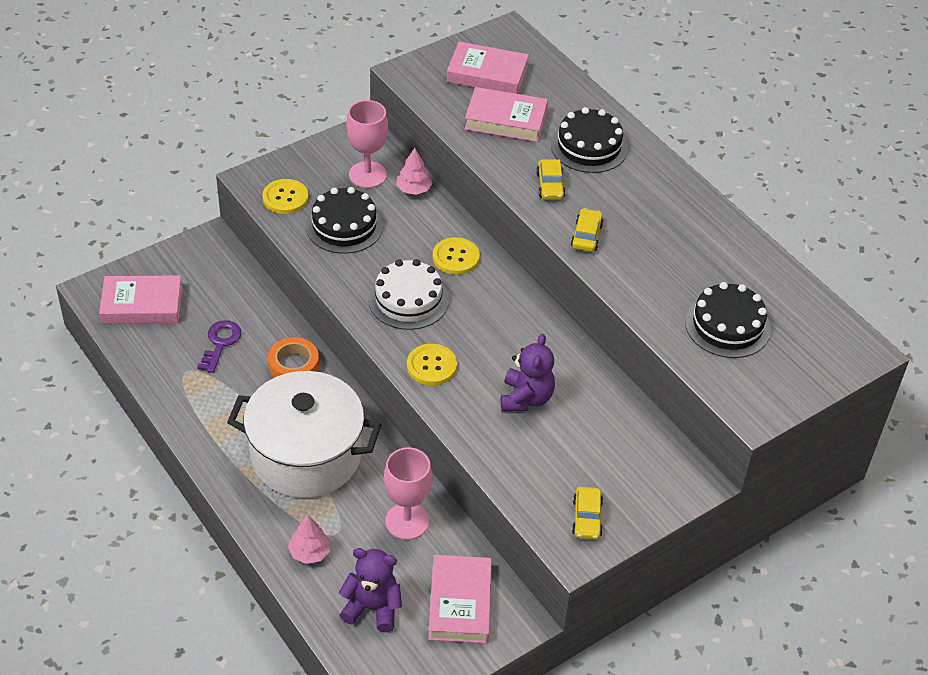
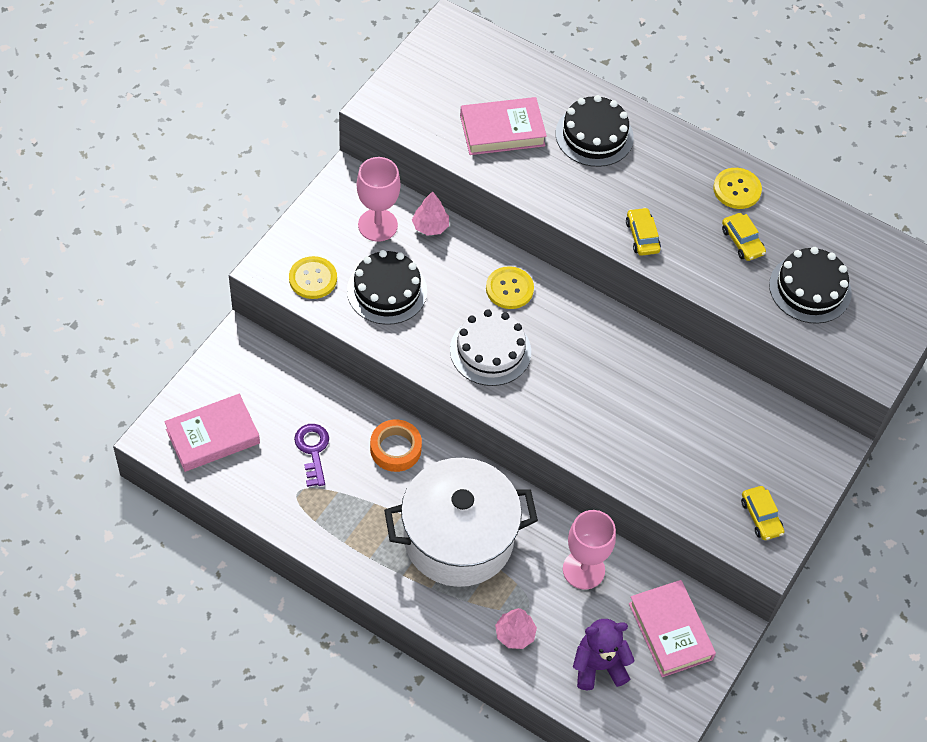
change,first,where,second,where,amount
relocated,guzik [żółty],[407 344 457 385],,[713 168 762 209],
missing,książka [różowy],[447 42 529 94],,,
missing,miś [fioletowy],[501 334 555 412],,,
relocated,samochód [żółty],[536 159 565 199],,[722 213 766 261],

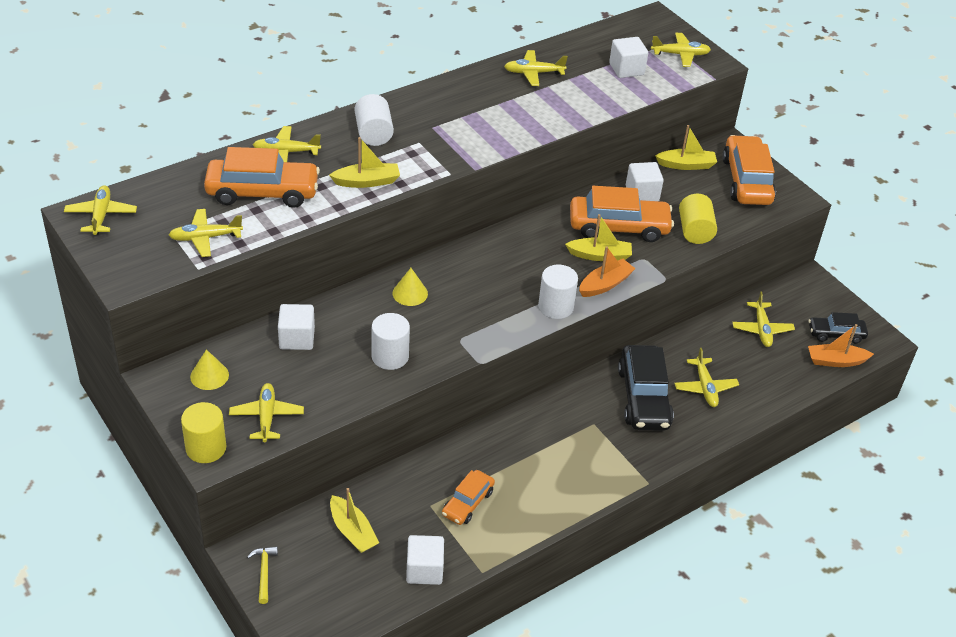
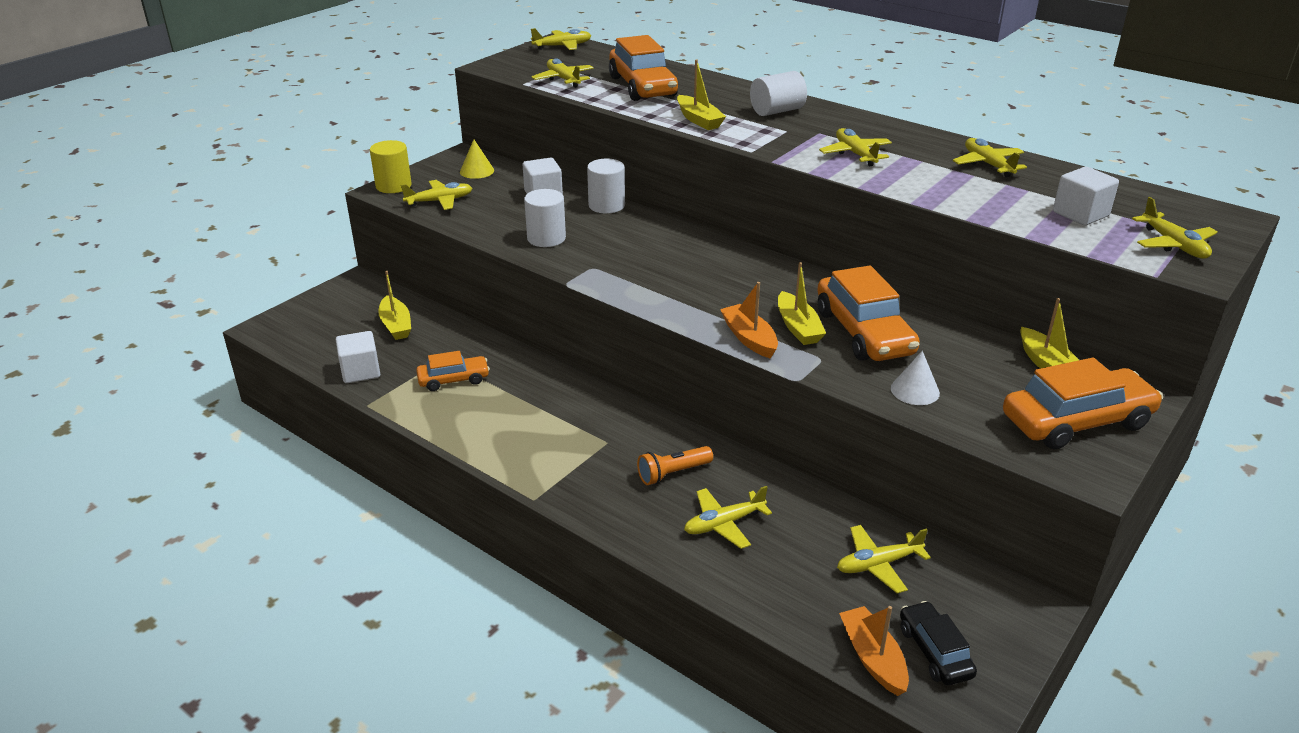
change,first,where,second,where,amount
missing,młotek [żółty],[247 546 278 604],,,
relocated,samolot [żółty],[253 126 321 162],,[819 128 892 166],
spun,łódka [żółty],[330 488 379 553],,[378 271 411 340],60 degrees counterclockwise
missing,stożek [żółty],[393 268 428 306],,,
spun,samochód [pomarańczowy],[442 470 495 525],,[416 351 490 391],150 degrees clockwise
relocated,walec [biały],[538 265 578 319],,[587 158 625 214],
spun,łódka [pomarańczowy],[579 246 635 297],,[720 282 778 359],150 degrees counterclockwise
exchanged,samochód [czarny],[618 345 674 431],latarka [pomarańczowy],[637 446 713 485],
missing,sześcian [biały],[626 162 664 201],,,
exchanged,walec [żółty],[679 194 717 244],stożek [biały],[891 351 940 405],

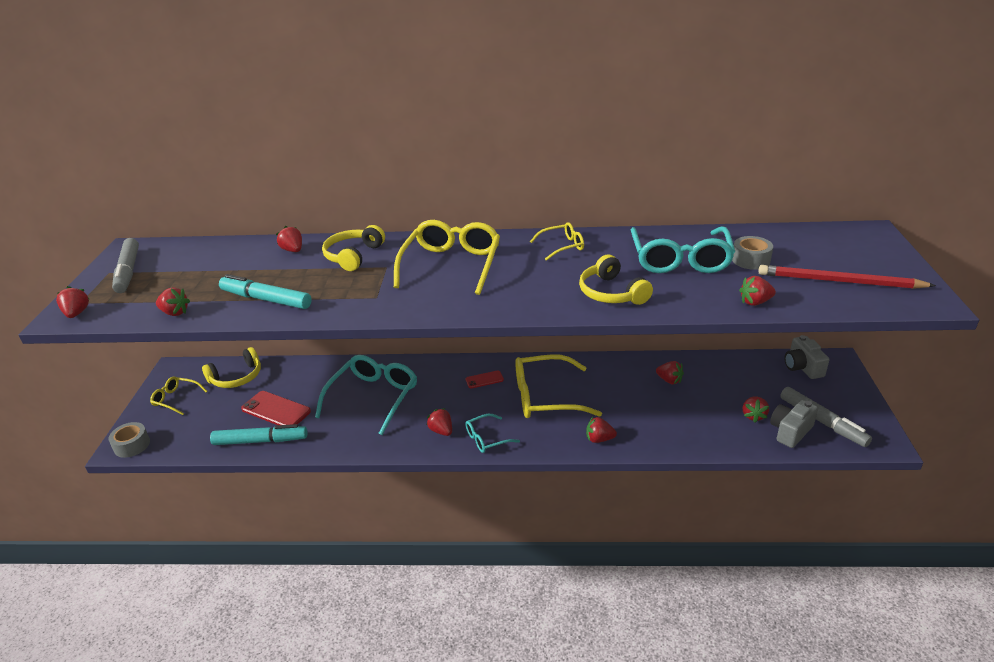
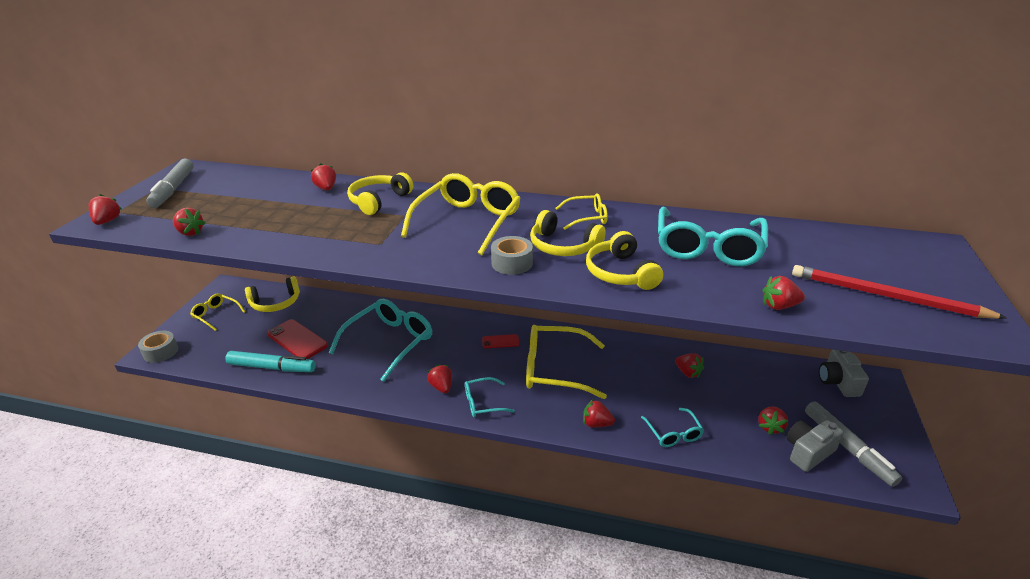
change,first,where,second,where,amount
missing,flamaster [turkusowy],[219 274 312 309],,,
relocated,taśma klejąca [szary],[732 236 773 270],,[491 236 533 275],
appeared,,,słuchawki [żółty],[530 210 606 256],
appeared,,,okulary [turkusowy],[641 408 704 447],

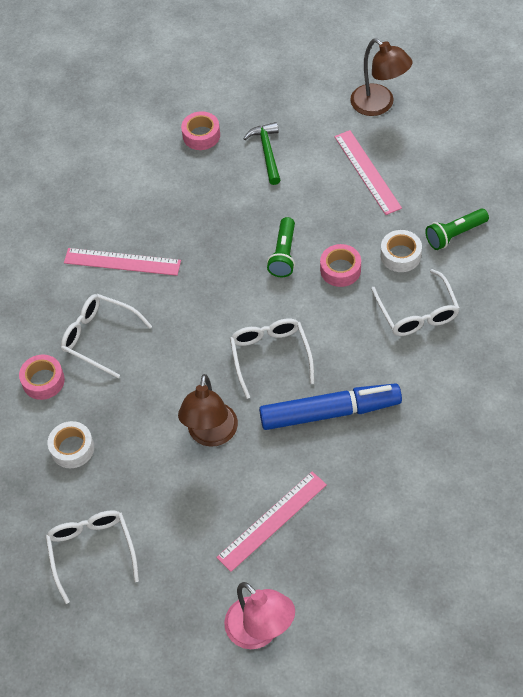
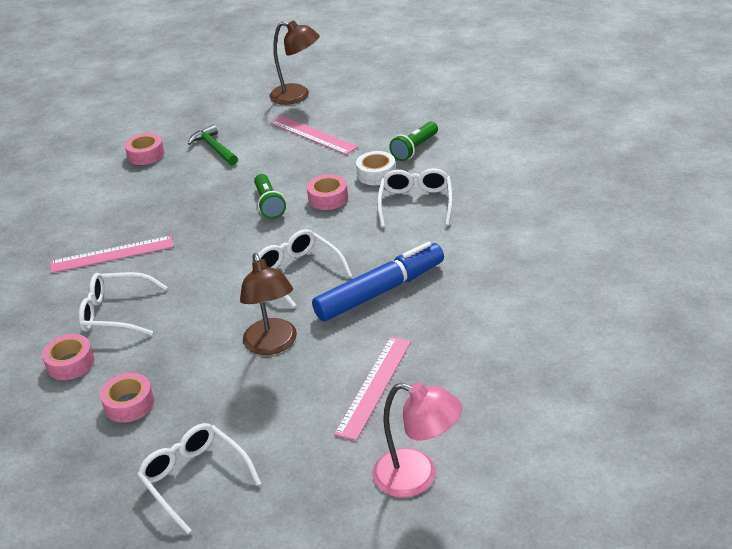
change,first,where,second,where,amount
colour,taśma klejąca [biały],[48 421 94 468],taśma klejąca [różowy],[100 373 154 423],
spun,okulary [biały],[371 269 460 336],,[377 168 453 228],135 degrees counterclockwise

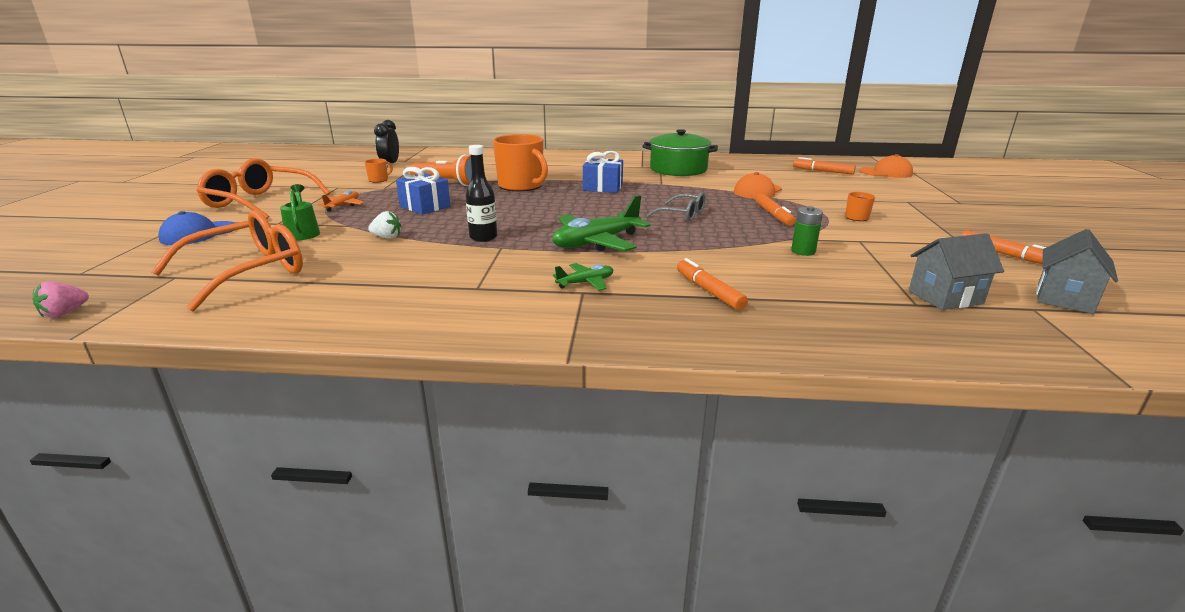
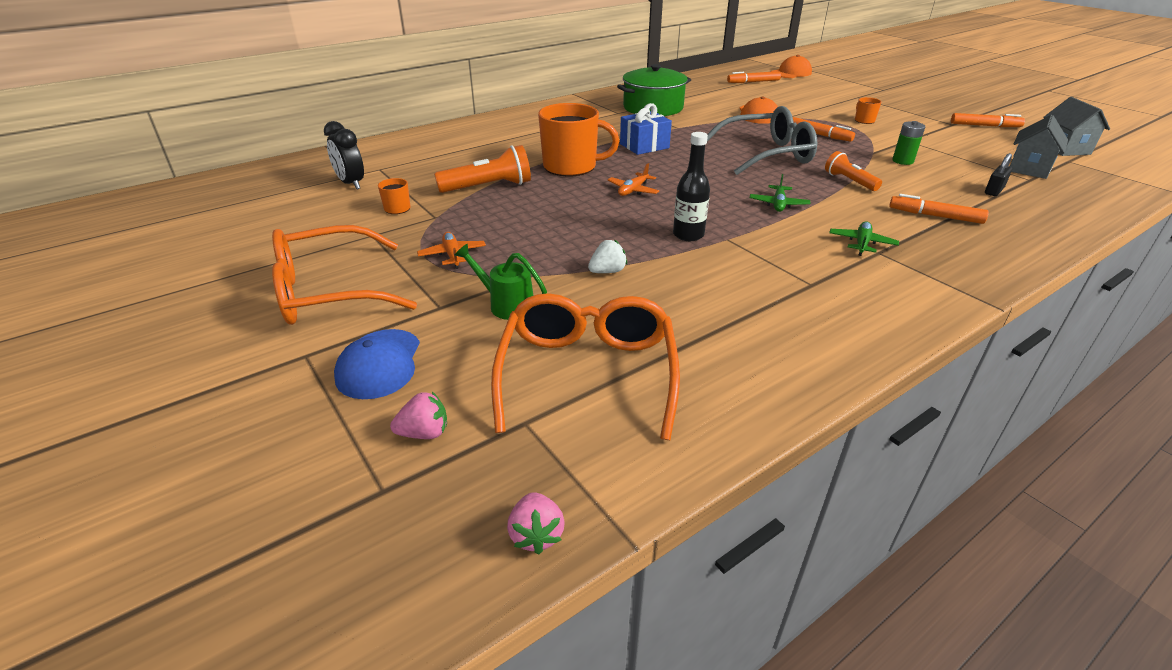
change,first,where,second,where,amount
missing,prezent [niebieski],[396 167 450 215],,,
size,samolot [zielony],[552 195 650 251],,[750 174 810 212],x0.51
size,okulary [szary],[647 193 705 221],,[707 106 817 175],x1.86
appeared,,,truskawka [różowy],[390 392 447 439],
appeared,,,samolot [pomarańczowy],[608 163 659 196],
appeared,,,latarka [pomarańczowy],[825 151 882 191],
appeared,,,kłódka [czarny],[985 153 1012 196],

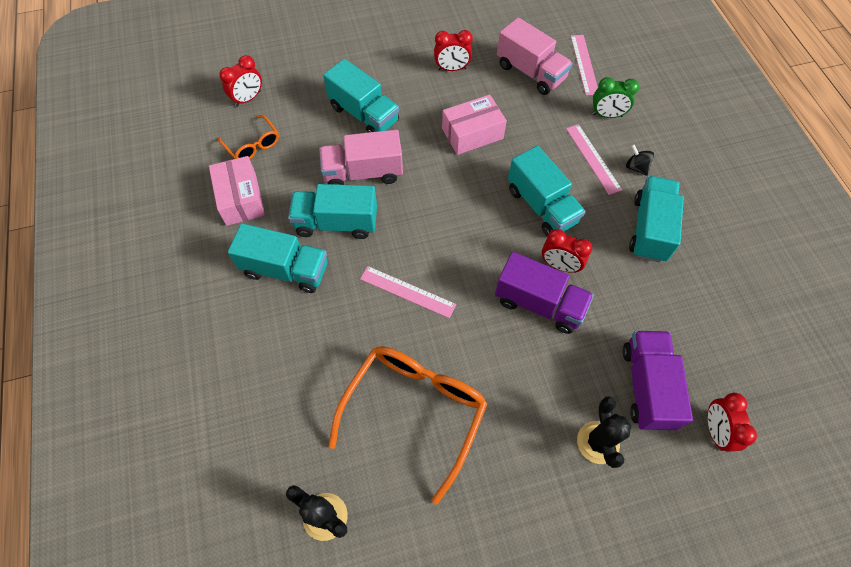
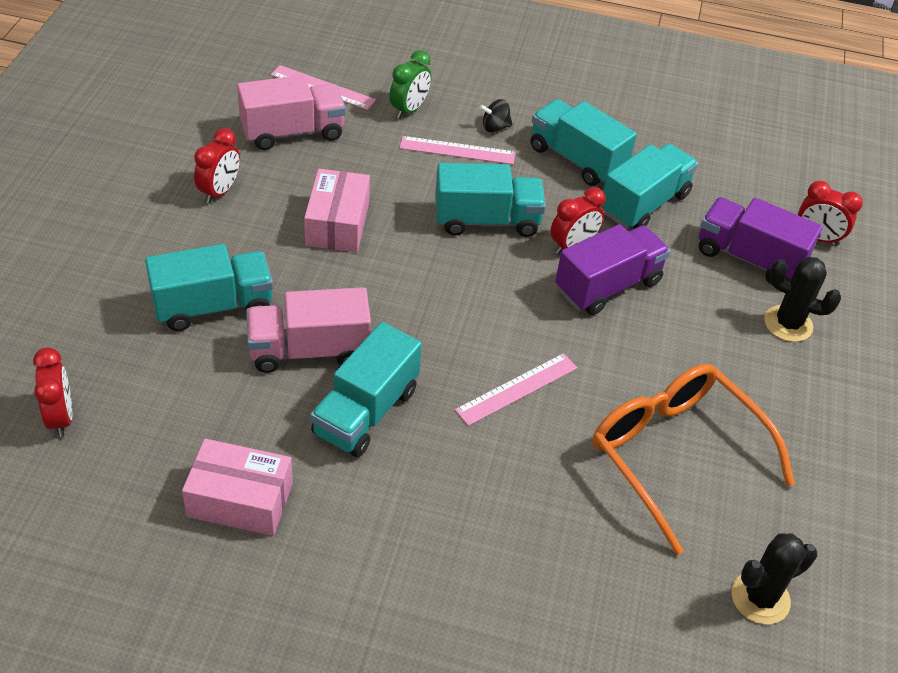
change,first,where,second,where,amount
missing,okulary [pomarańczowy],[218 115 279 159],,,
relocated,ciężarówka [turkusowy],[228 223 328 293],,[601 144 698 229],
spun,ciężarówka [różowy],[319 130 403 185],,[246 287 371 373],60 degrees clockwise

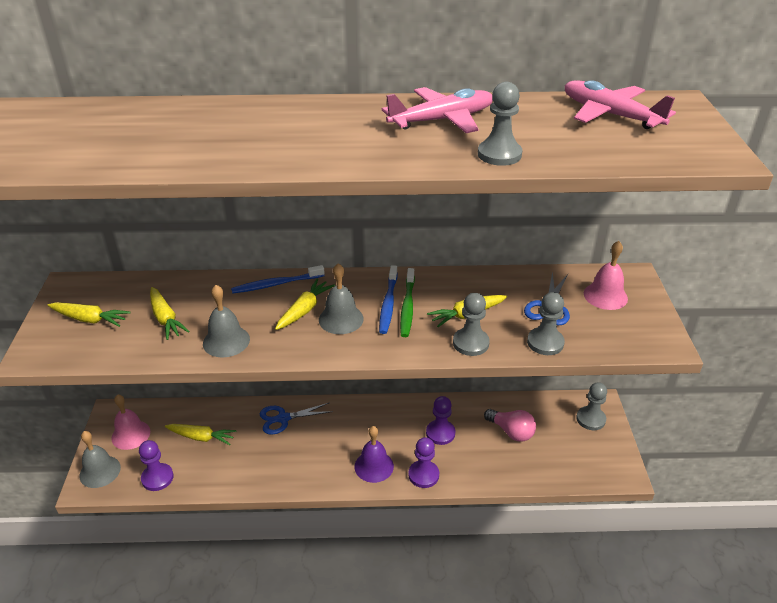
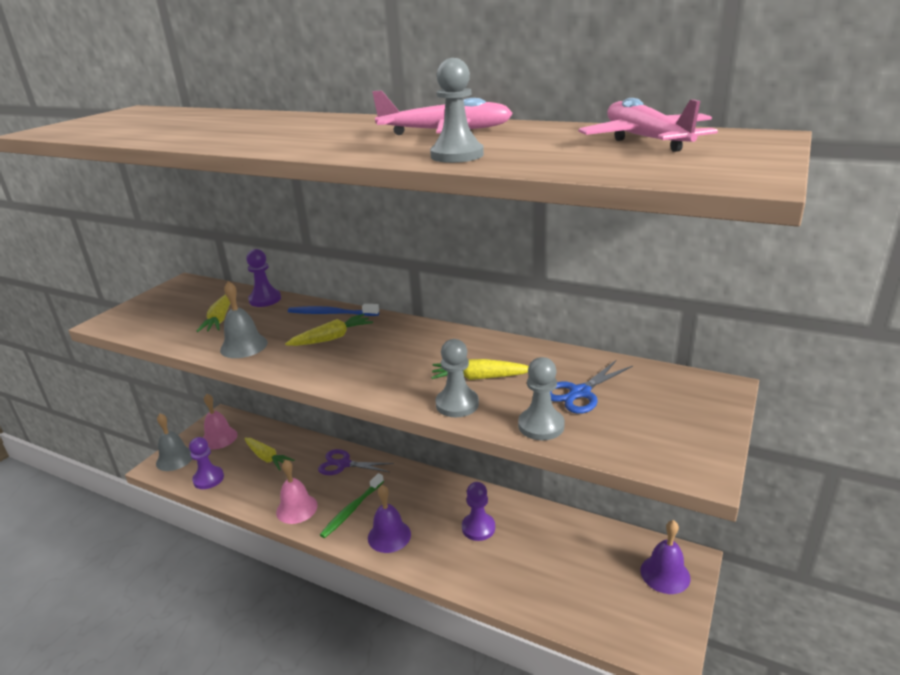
change,first,where,second,where,amount
missing,marchewka [żółty],[47 302 131 327],,,
colour,nożyczki [niebieski],[260 402 333 435],nożyczki [fioletowy],[318 449 394 475],
missing,dzwonek [szary],[319 263 364 334],,,
missing,szczoteczka do zębów [niebieski],[379 265 398 334],,,
relocated,szczoteczka do zębów [zielony],[400 268 415 337],,[320 473 384 538],
relocated,pionek [fioletowy],[408 437 439 488],,[246 249 281 307],
missing,żarówka [różowy],[484 409 536 442],,,
exchanged,pionek [szary],[576 382 607 430],dzwonek [fioletowy],[641 520 691 594],
relocated,dzwonek [różowy],[584 241 628 310],,[276 460 318 524],

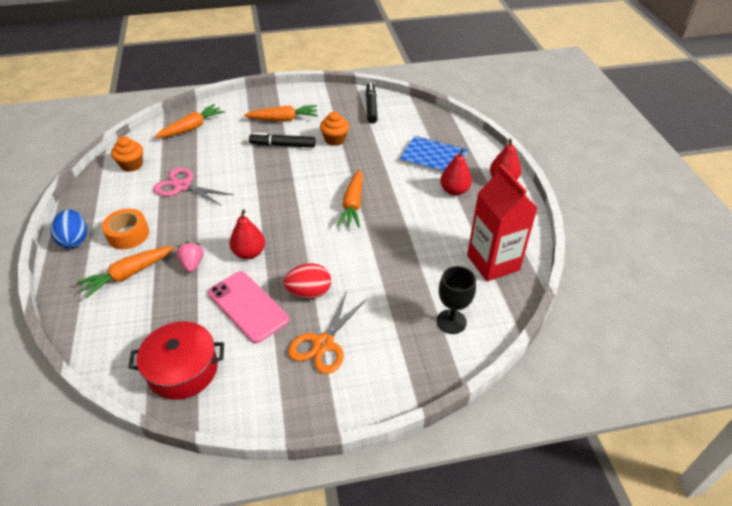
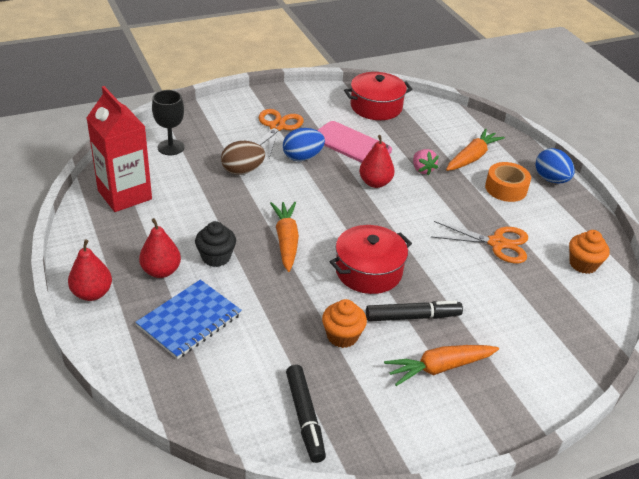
change,first,where,second,where,amount
colour,nożyczki [różowy],[153 168 233 206],nożyczki [pomarańczowy],[431 221 528 263],
missing,marchewka [pomarańczowy],[154 104 225 138],,,
colour,jajko [czerwony],[283 263 331 299],jajko [niebieski],[283 128 325 161],
spun,zeszyt [niebieski],[399 136 468 173],,[135 280 242 359],60 degrees counterclockwise
appeared,,,muffinka [czarny],[195 221 236 267],
appeared,,,jajko [brązowy],[221 141 265 175],
appeared,,,garnek [czerwony],[330 225 412 294],

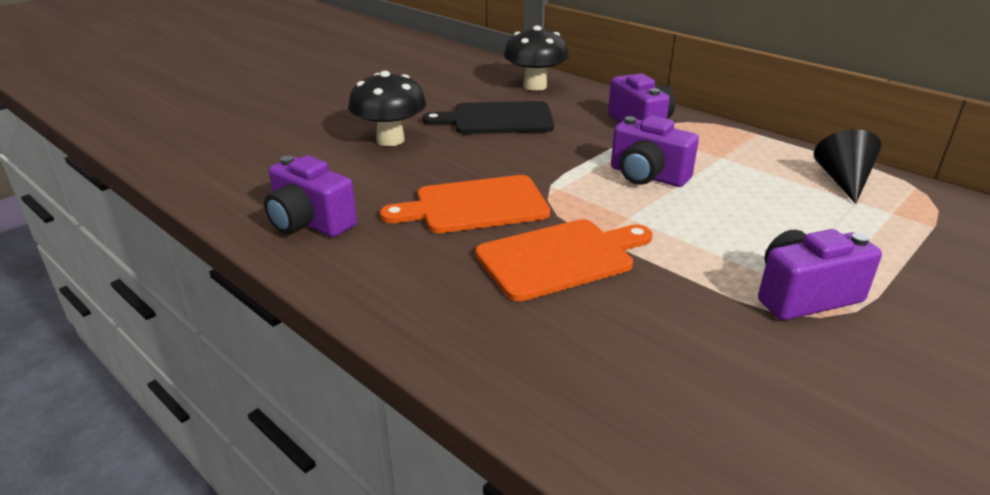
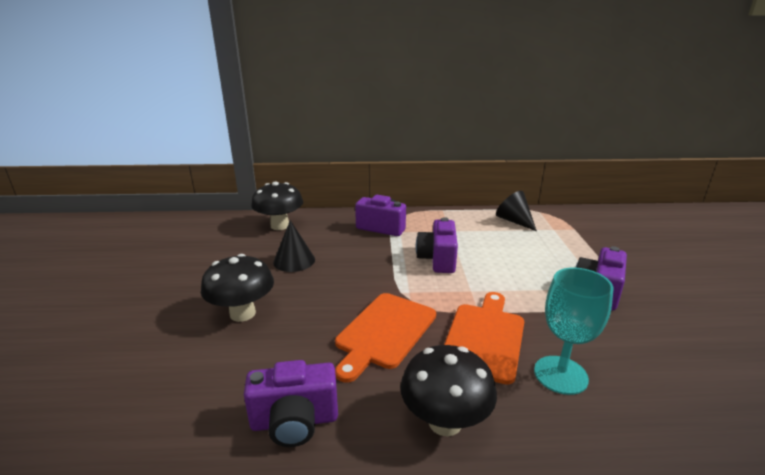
change,first,where,second,where,amount
exchanged,deska do krojenia [czarny],[422 101 554 134],stożek [czarny],[273 220 315 272],
spun,aparat fotograficzny [fioletowy],[611 115 699 187],,[416 217 458 273],105 degrees clockwise
appeared,,,grzyb [czarny],[400 345 497 436],
appeared,,,kielich [turkusowy],[534 268 613 395],

